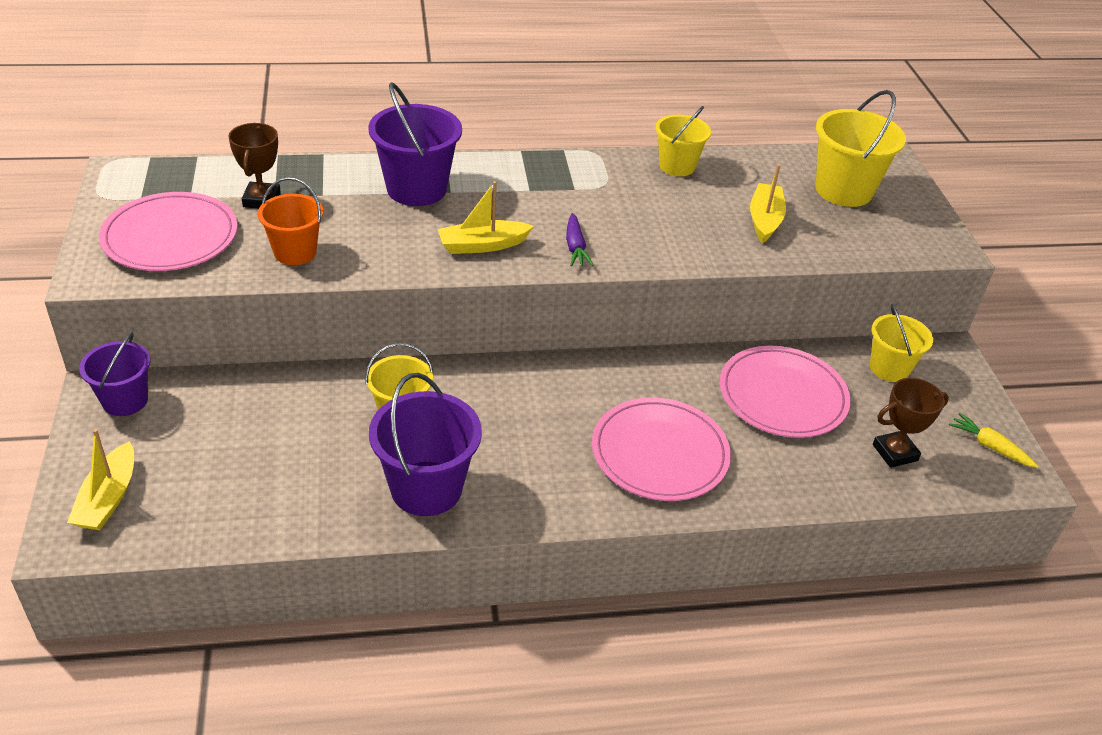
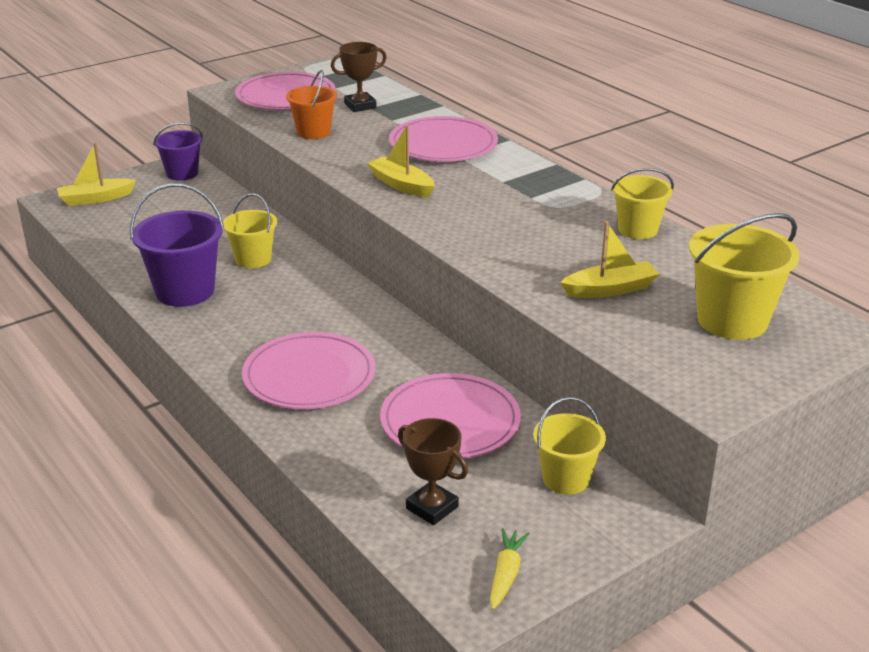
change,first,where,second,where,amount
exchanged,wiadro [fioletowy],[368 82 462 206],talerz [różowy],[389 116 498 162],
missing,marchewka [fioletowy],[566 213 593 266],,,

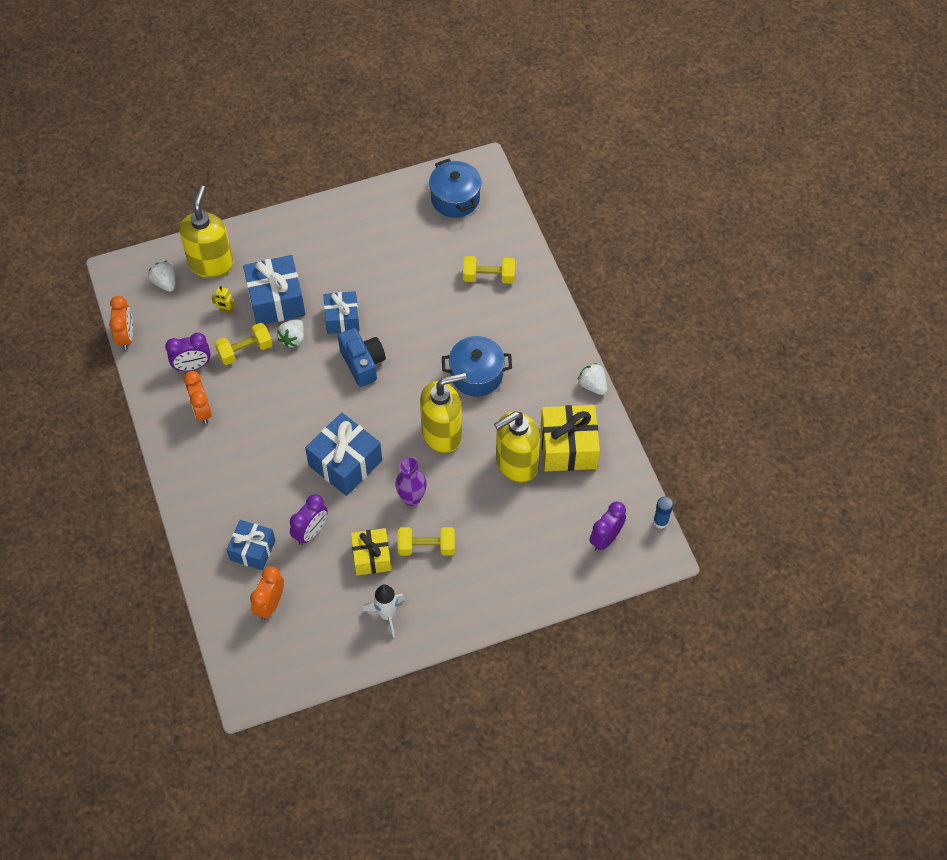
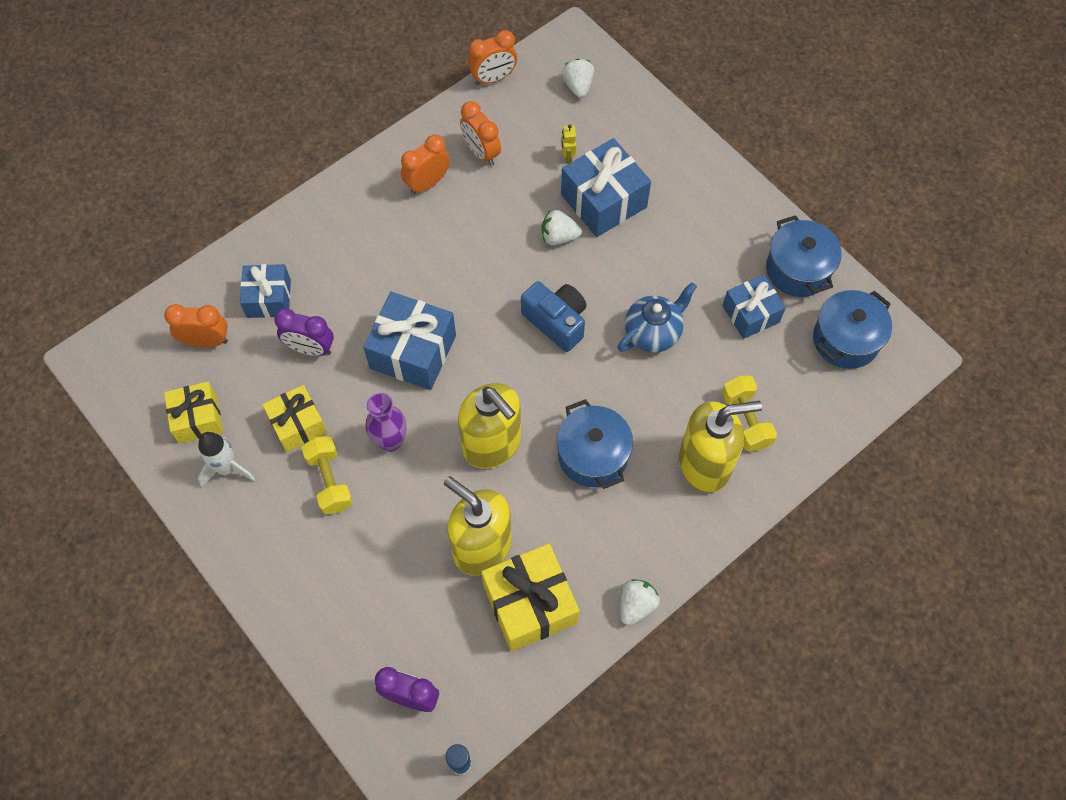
change,first,where,second,where,amount
spun,truskawka [biały],[148 261 175 292],,[562 59 594 98],45 degrees counterclockwise
colour,budzik [fioletowy],[165 333 211 371],budzik [pomarańczowy],[460 101 501 166],
relocated,dozownik mydła [żółty],[179 186 233 278],,[679 401 762 493],
missing,hantel [żółty],[215 323 272 365],,,
relocated,prezent [niebieski],[324 291 360 334],,[722 275 786 339],
spun,aparat fotograficzny [niebieski],[338 328 386 387],,[521 281 587 352],90 degrees counterclockwise
appeared,,,prezent [żółty],[164 382 223 444],
appeared,,,imbryk [niebieski],[617 282 697 353],
appeared,,,garnek [niebieski],[766 215 842 297],

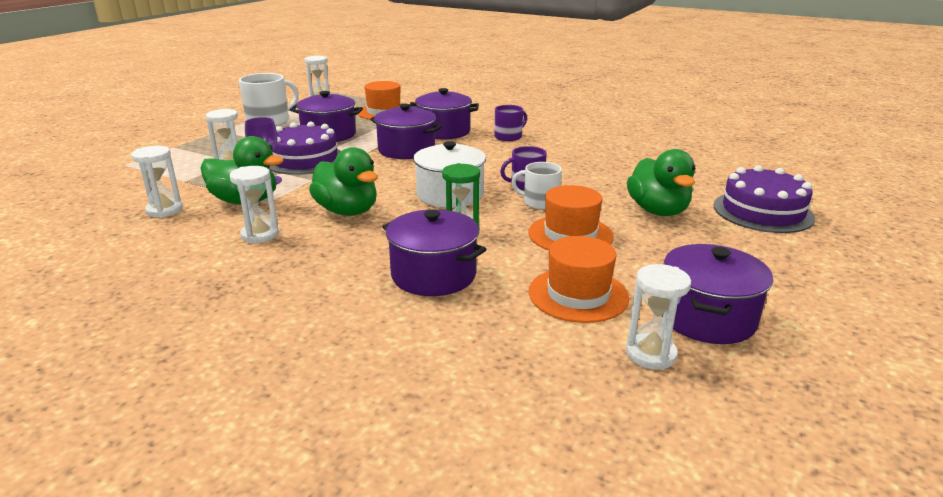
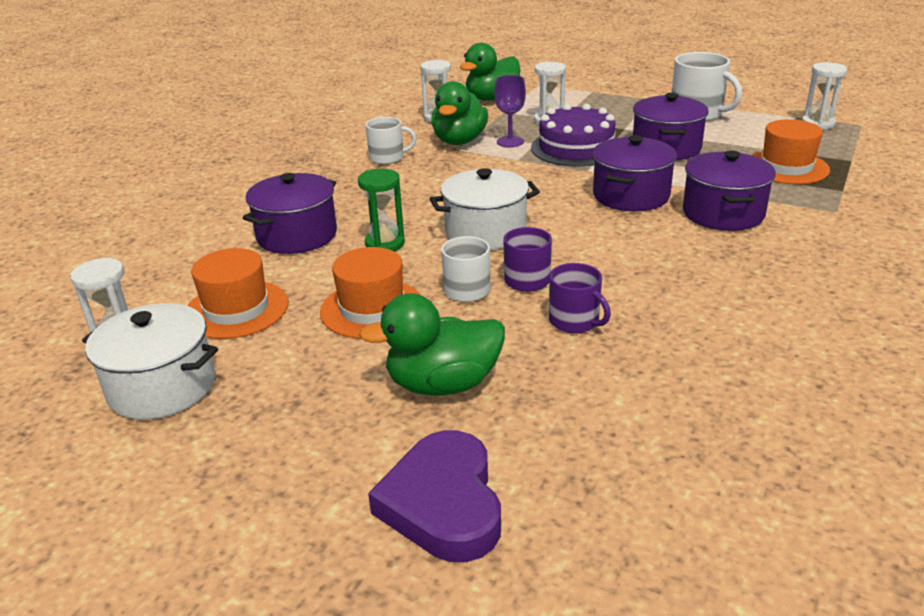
change,first,where,second,where,amount
exchanged,klepsydra [biały],[230 166 279 243],kubek [biały],[365 117 416 164],
relocated,kaczka [zielony],[309 147 378 216],,[460 43 520 101],
relocated,kubek [fioletowy],[494 105 527 141],,[549 263 611 333],
colour,garnek [fioletowy],[662 244 773 344],garnek [biały],[82 303 218 420],
exchanged,tort [fioletowy],[713 165 815 233],serce [fioletowy],[368 430 501 562],

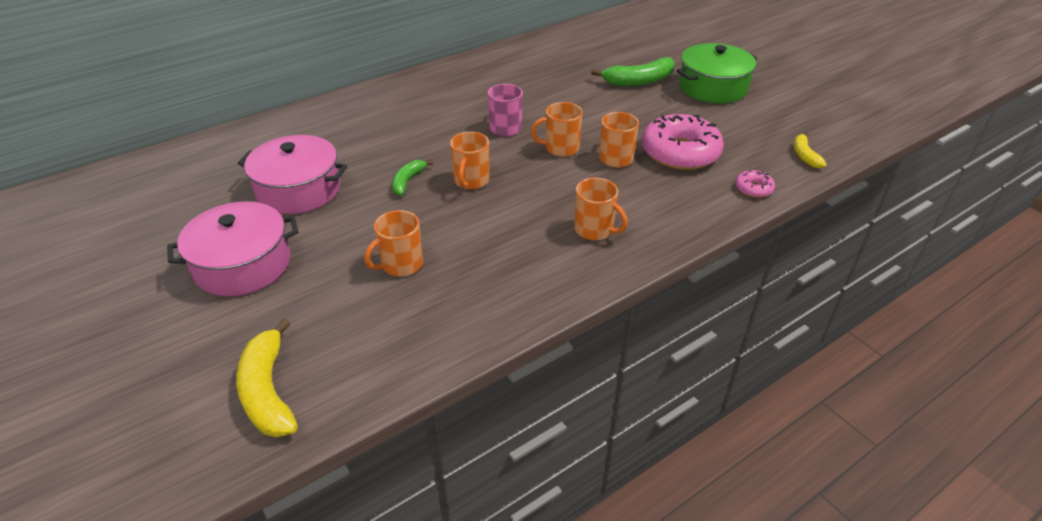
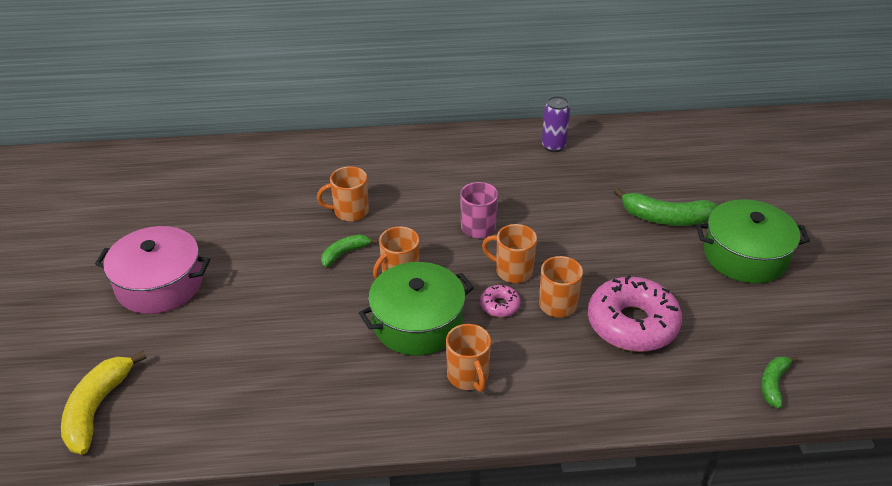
change,first,where,second,where,amount
missing,garnek [różowy],[238 135 347 214],,,
relocated,kubek [pomarańczowy],[365 210 423 276],,[317 166 369 222],
relocated,donut [różowy],[735 170 775 198],,[480 285 521 317],
colour,banan [żółty],[794 132 827 169],banan [zielony],[761 356 799 409],
appeared,,,garnek [zielony],[359 262 474 356],
appeared,,,puszka [fioletowy],[542 96 570 152],

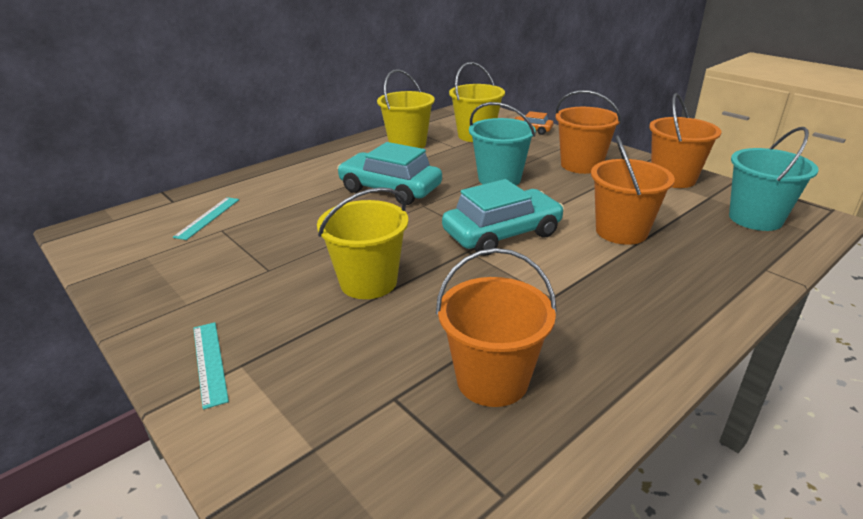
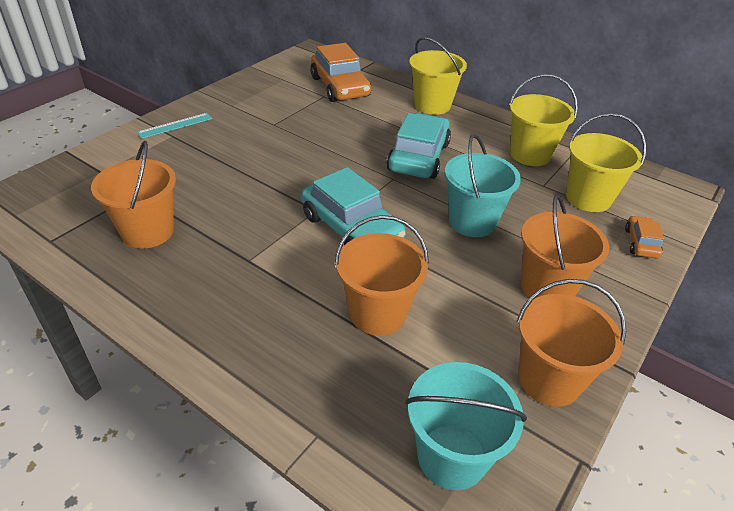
change,first,where,second,where,amount
exchanged,linijka [turkusowy],[173 197 239 240],samochód [pomarańczowy],[311 43 371 102],
relocated,wiadro [żółty],[317 187 408 299],,[409 37 467 115],

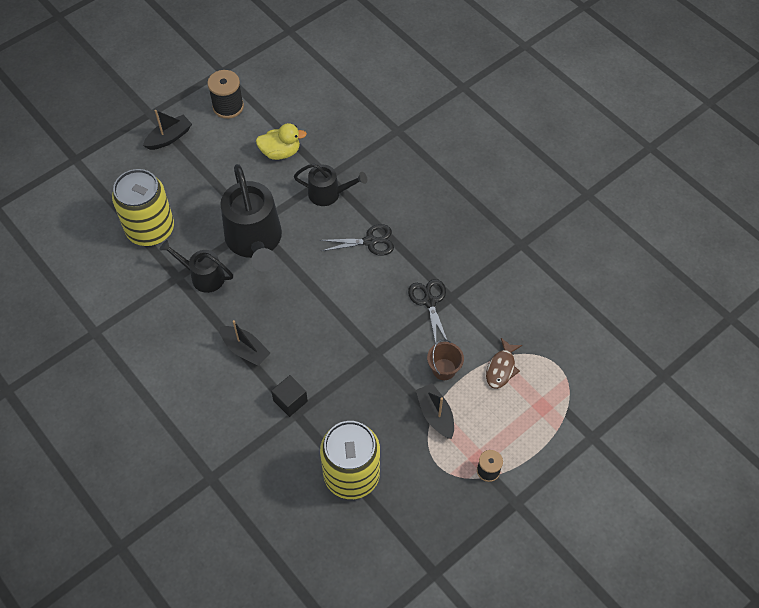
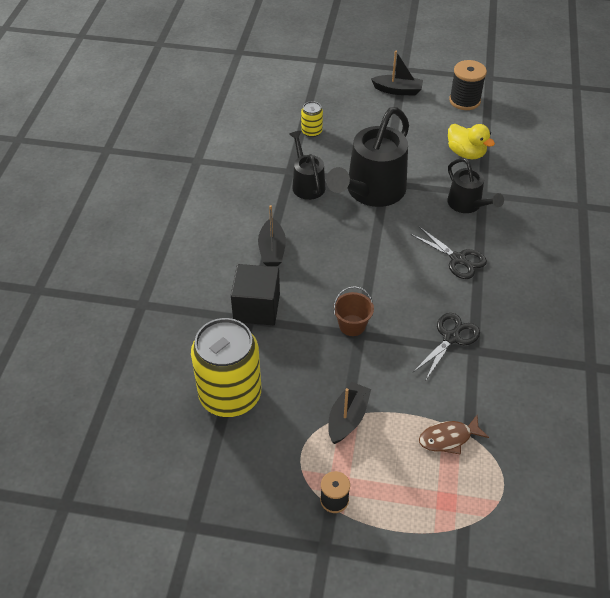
change,first,where,second,where,amount
size,puszka [żółty],[112 169 174 246],,[301 101 323 137],x0.44
size,sześcian [czarny],[271 375 308 417],,[231 264 280 325],x1.57
relocated,wiadro [brązowy],[427 339 464 380],,[333 286 374 336],

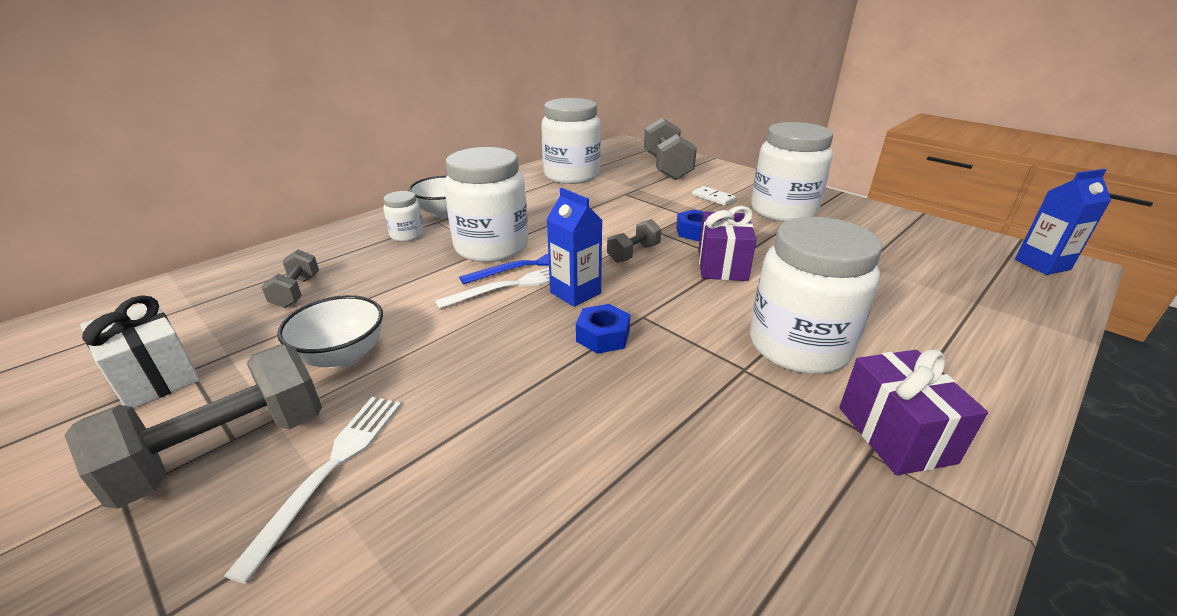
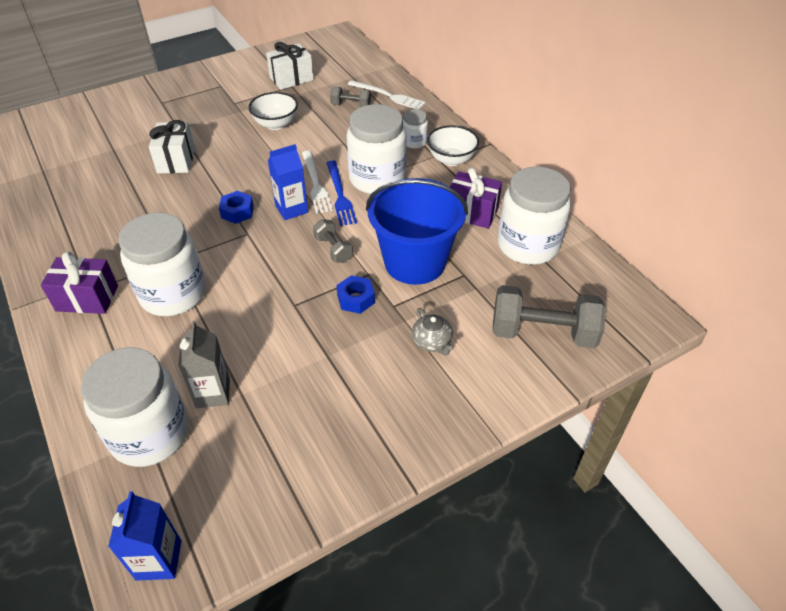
change,first,where,second,where,amount
missing,hantel [szary],[64 345 322 509],,,
relocated,widelec [biały],[224 397 401 584],,[348 80 426 110],
exchanged,kostka domina [biały],[692 186 736 206],imbryk [szary],[412 308 453 355],
relocated,prezent [fioletowy],[698 206 757 281],,[450 168 502 229],
relocated,słoik [biały],[751 122 833 222],,[81 347 189 467],
appeared,,,prezent [biały],[149 120 195 173],
appeared,,,karton mleka [szary],[178 321 230 408],
appeared,,,wiadro [niebieski],[366 178 468 285],

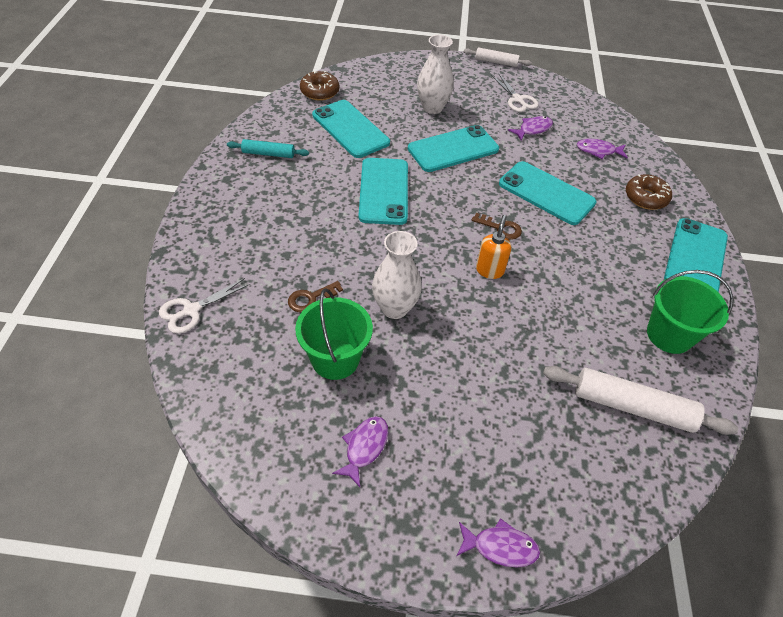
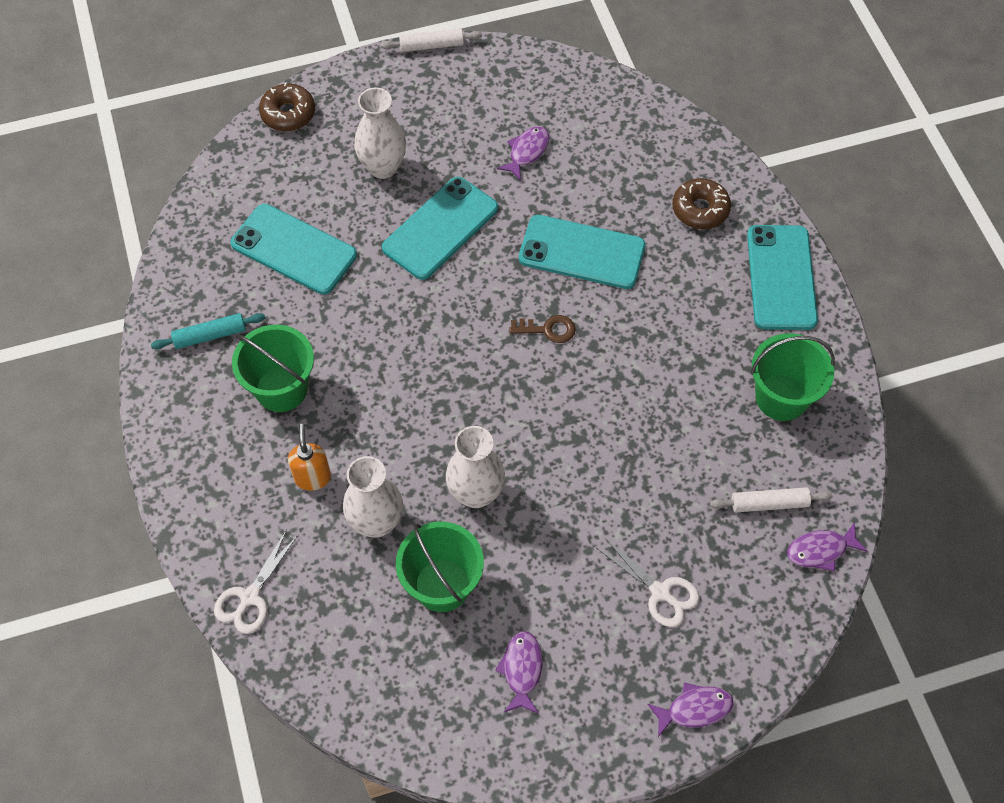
change,first,where,second,where,amount
exchanged,klucz [brązowy],[288 281 343 313],wazon [biały],[343 456 403 538],
relocated,donut [brązowy],[300 71 340 101],,[259 82 315 131],
missing,telefon [turkusowy],[359 158 408 225],,,
relocated,dozownik mydła [pomarańczowy],[476 215 512 279],,[288 424 331 491],
relocated,nożyczki [biały],[492 73 539 112],,[596 538 700 627],
size,wałek do ciasta [biały],[543 366 738 435],,[710 487 833 512],x0.59
relocated,ryba [fioletowy],[577 139 628 159],,[787 522 868 571],
appeared,,,wiadro [zielony],[232 325 314 412],

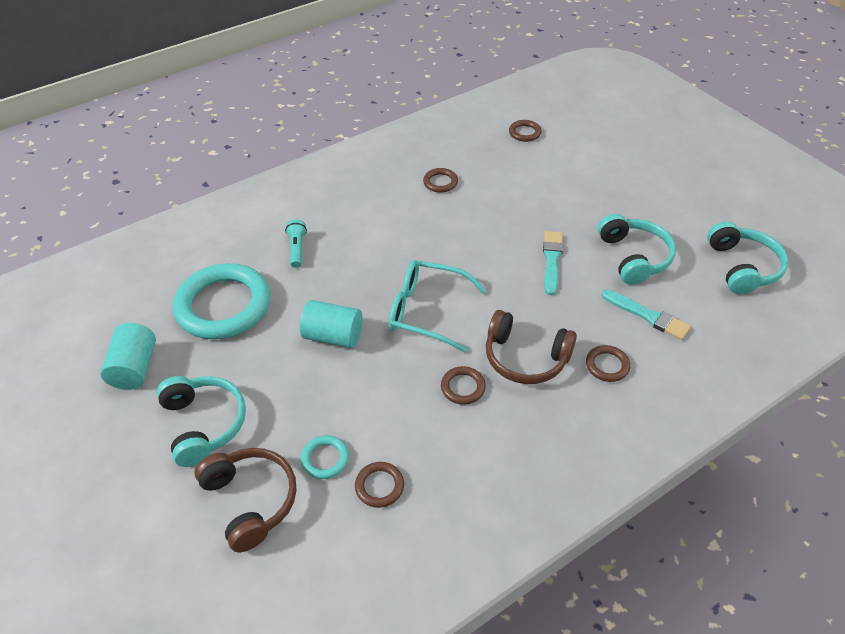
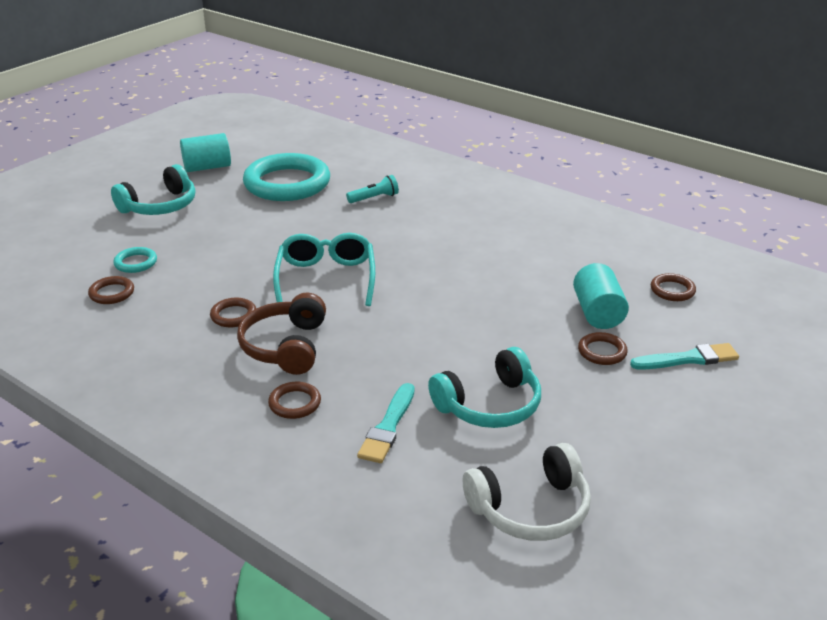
change,first,where,second,where,amount
missing,słuchawki [brązowy],[195 448 296 552],,,
relocated,walec [turkusowy],[300 300 363 348],,[573 263 629 329],
relocated,pierścień [brązowy],[423 168 458 193],,[578 332 628 365],
relocated,pędzel [turkusowy],[543 231 563 295],,[630 343 739 370],
colour,słuchawki [turkusowy],[707 221 788 294],słuchawki [biały],[463 443 591 541],

